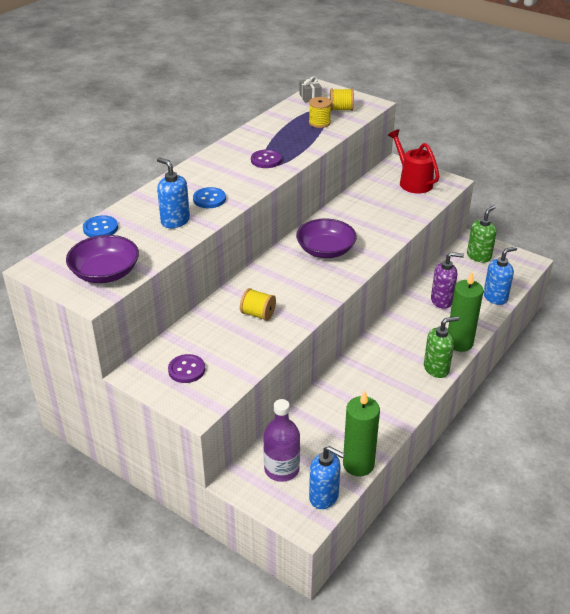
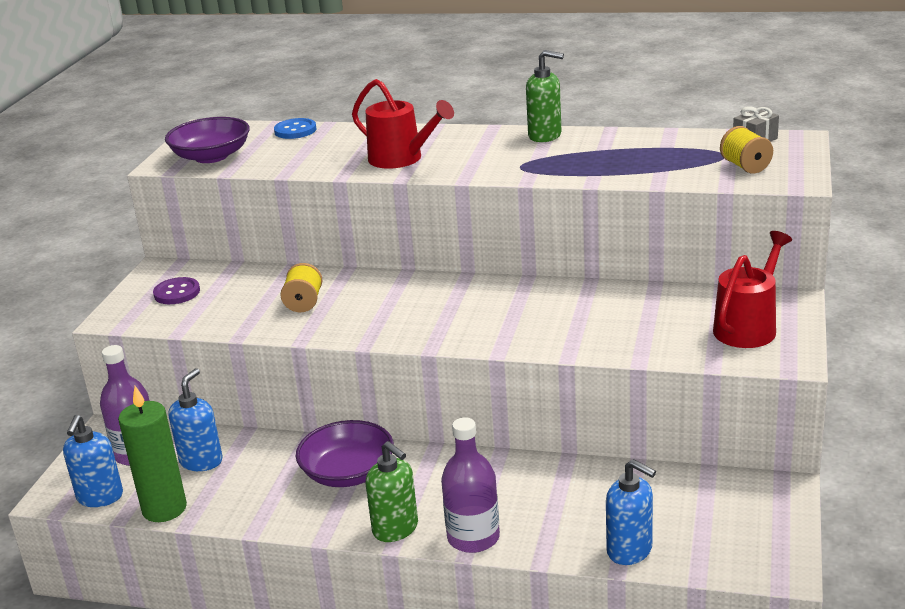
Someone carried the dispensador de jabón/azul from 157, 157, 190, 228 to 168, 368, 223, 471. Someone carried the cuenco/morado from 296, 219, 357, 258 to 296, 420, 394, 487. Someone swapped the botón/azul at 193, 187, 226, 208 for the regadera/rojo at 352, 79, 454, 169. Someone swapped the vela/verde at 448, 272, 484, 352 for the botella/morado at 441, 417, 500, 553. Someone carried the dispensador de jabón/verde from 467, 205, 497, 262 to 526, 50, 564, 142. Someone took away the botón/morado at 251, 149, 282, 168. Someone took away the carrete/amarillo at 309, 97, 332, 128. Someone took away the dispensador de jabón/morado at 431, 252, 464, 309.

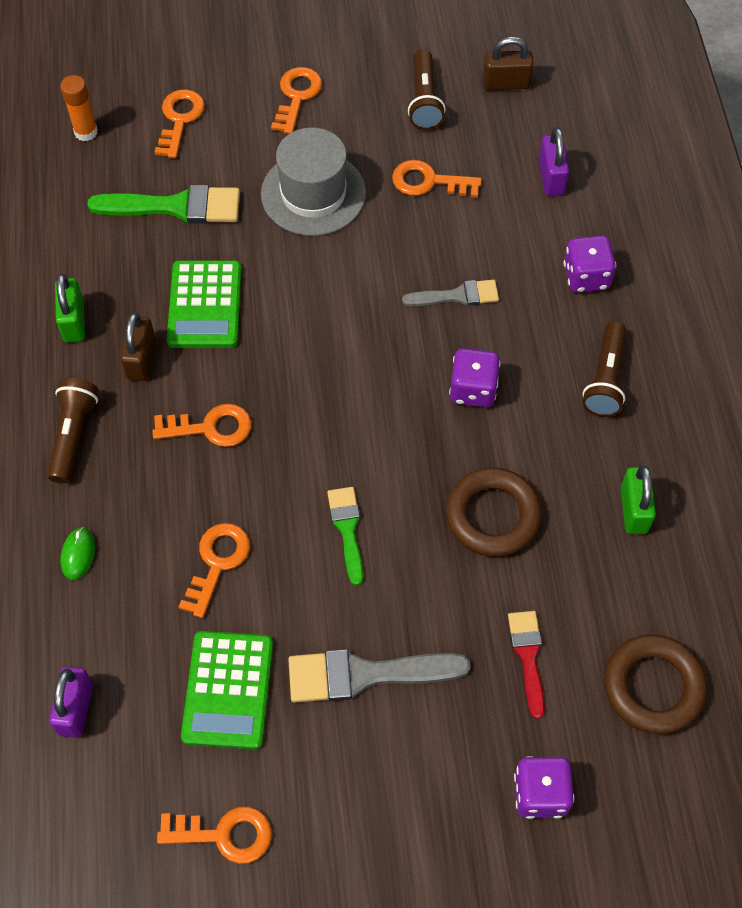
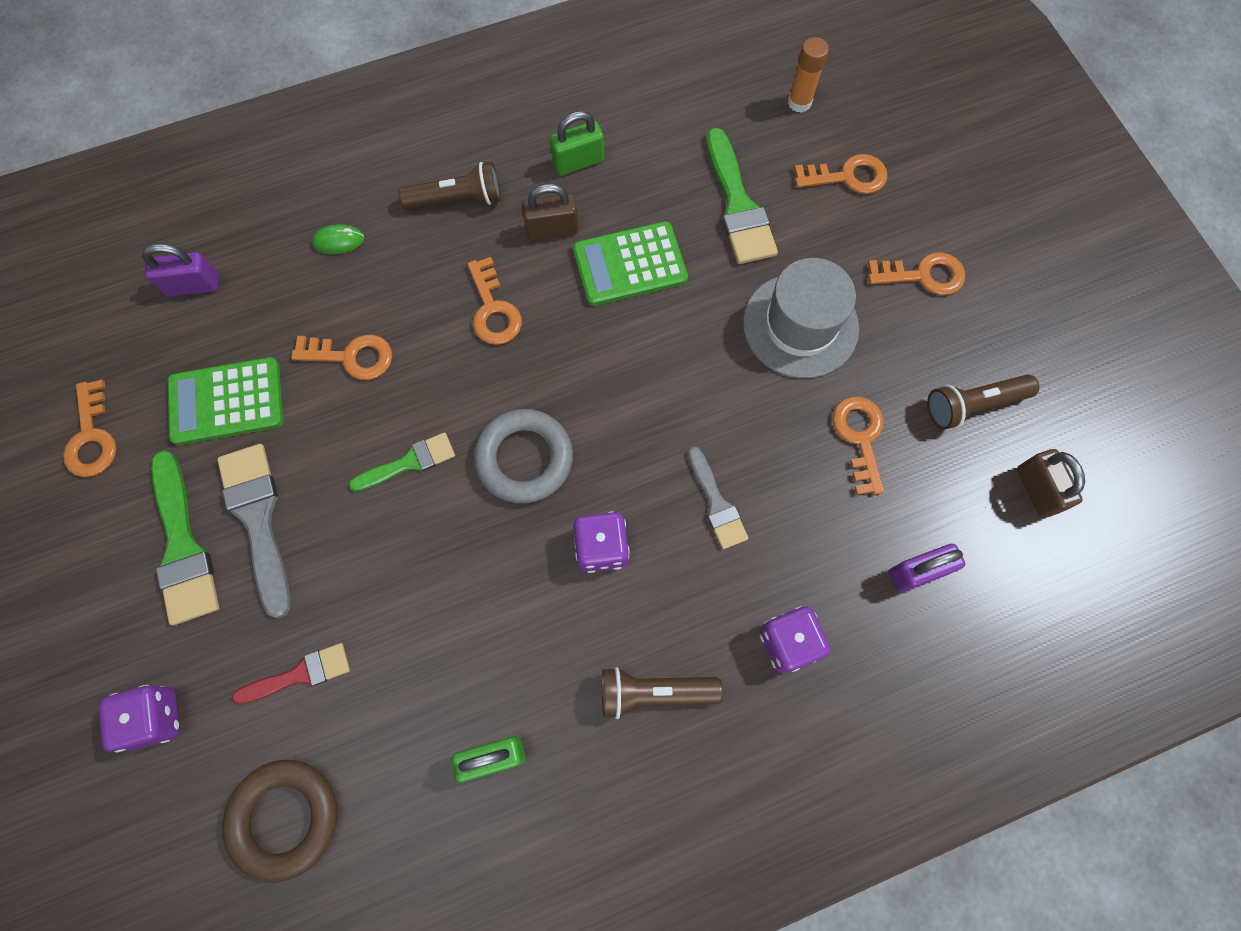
Someone put down the pincel/verde at 151, 451, 219, 625. Someone put down the anillo/gris at 474, 409, 573, 503. Someone took away the anillo/marrón at 446, 468, 542, 557.

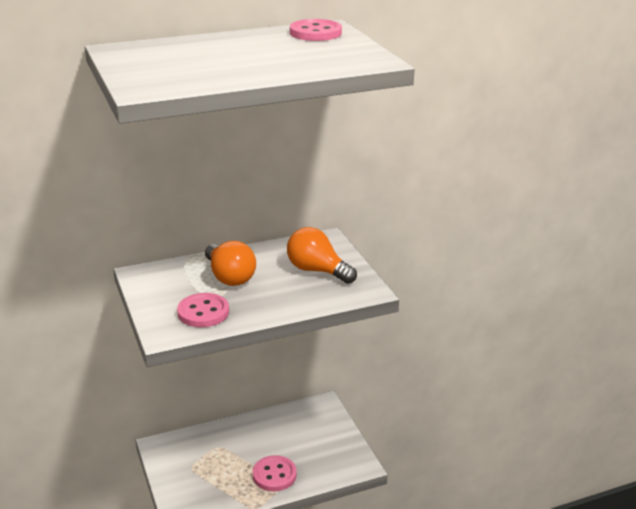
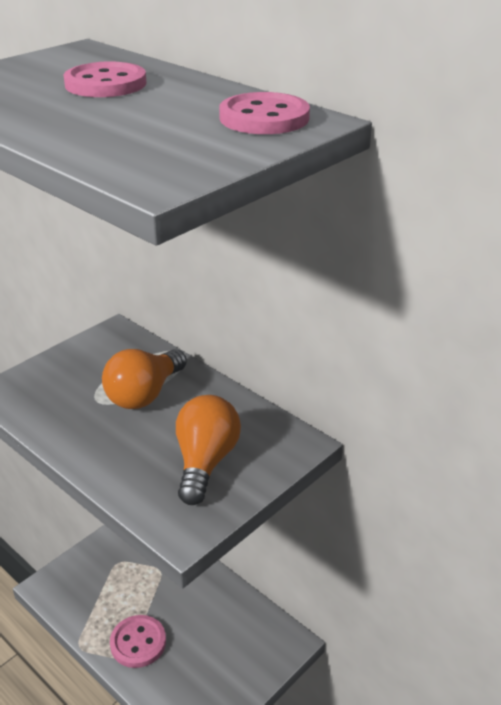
Someone carried the botón/rosa from 177, 293, 229, 327 to 64, 61, 147, 97.

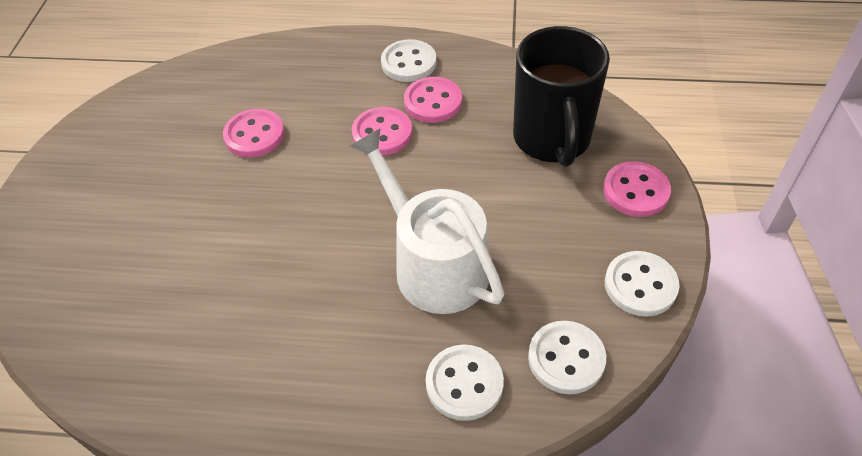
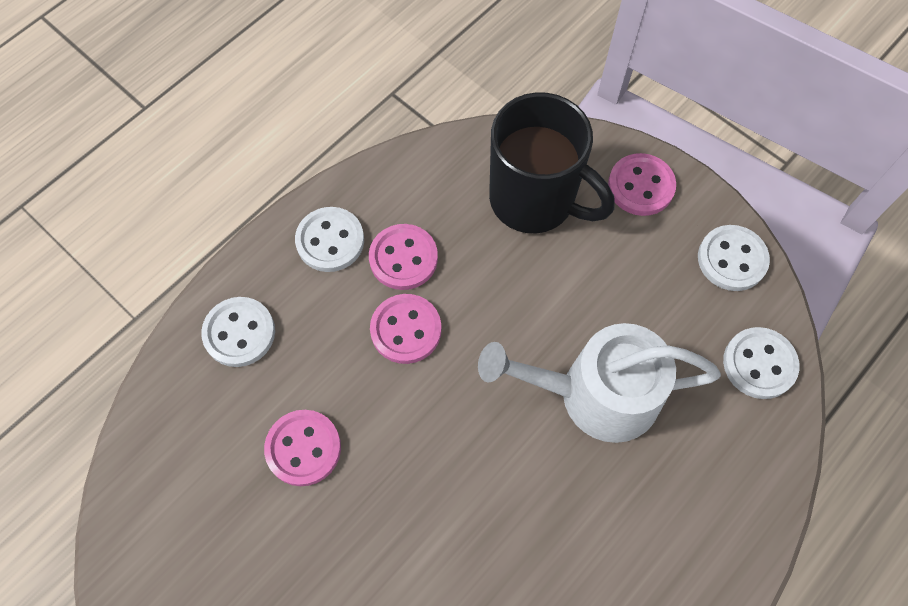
Someone carried the botón/blanco from 426, 344, 504, 421 to 201, 297, 275, 367.

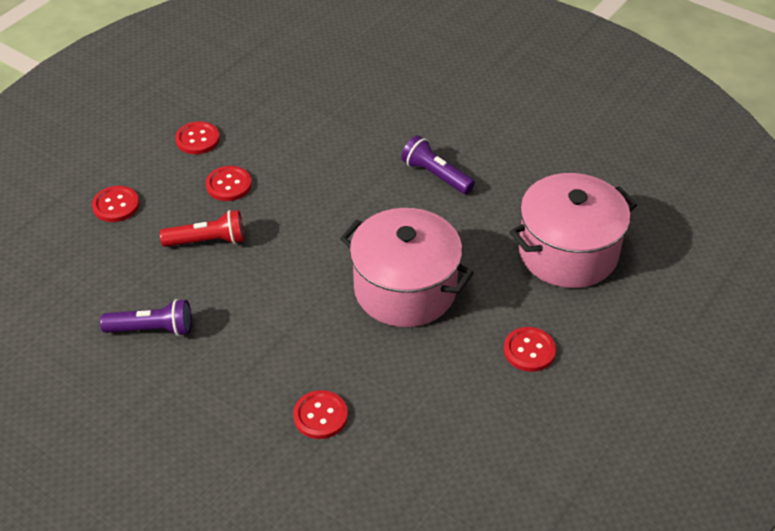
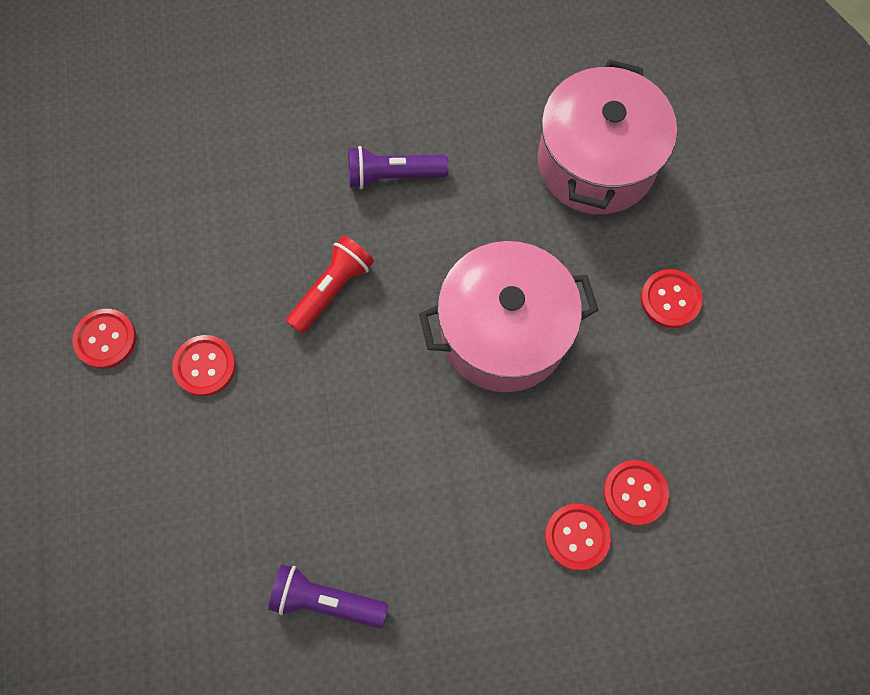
Someone rotated the lámpara de mano/morado at 100, 299, 192, 336 by 120 degrees counterclockwise. Someone carried the lámpara de mano/rojo from 160, 210, 244, 247 to 286, 236, 374, 334. Someone carried the botón/rojo from 92, 186, 140, 222 to 603, 460, 669, 526.

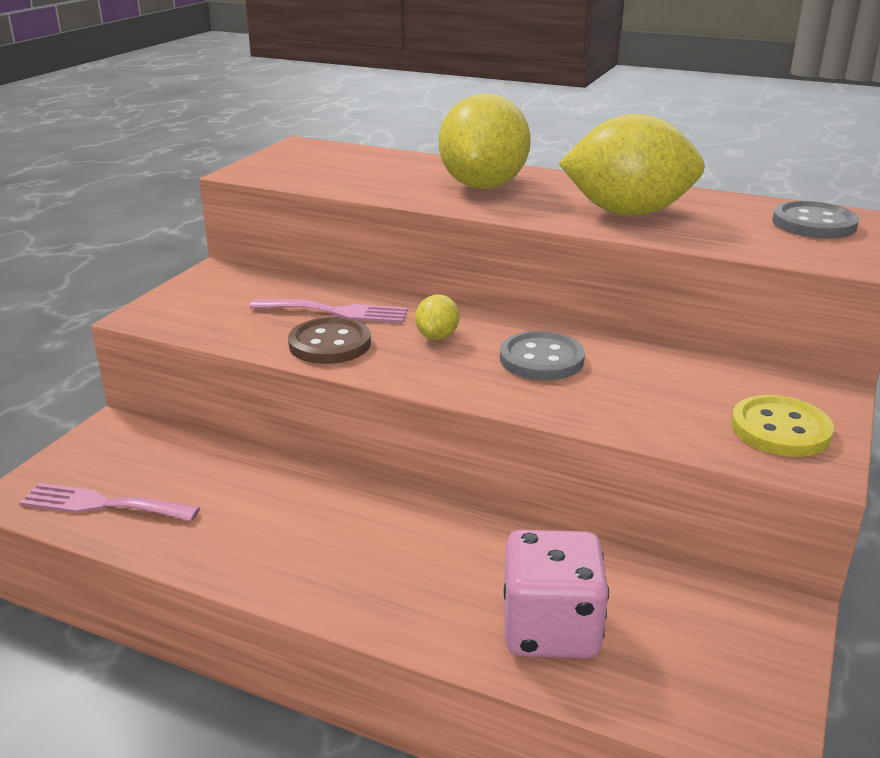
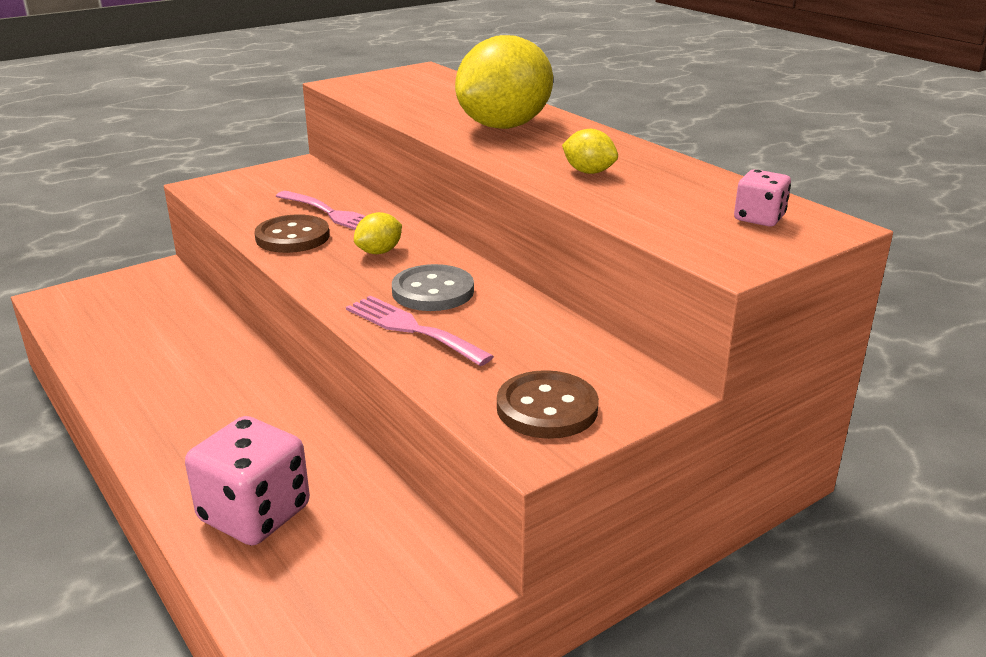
Someone carried the tenedor/rosa from 19, 483, 200, 521 to 346, 295, 494, 366. Someone repainted the botón/amarillo at 731, 395, 834, 457, which became the botón/marrón at 497, 370, 599, 439. Someone scaled the limón/amarillo at 558, 114, 705, 216 by 0.44. Someone swapped the botón/gris at 772, 201, 859, 239 for the dado/rosa at 734, 169, 791, 227.

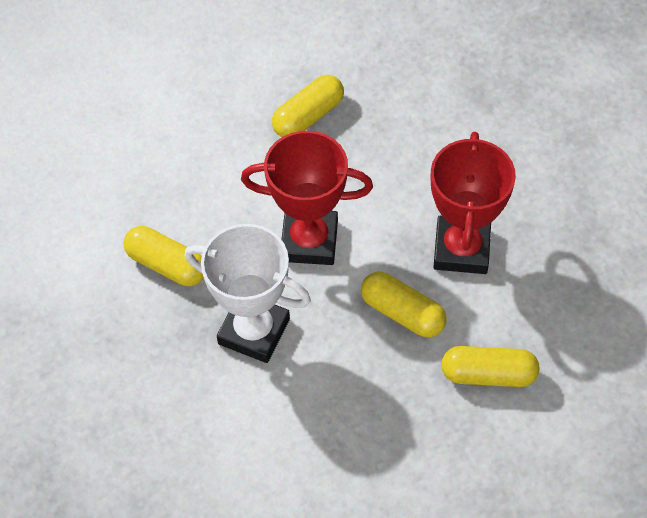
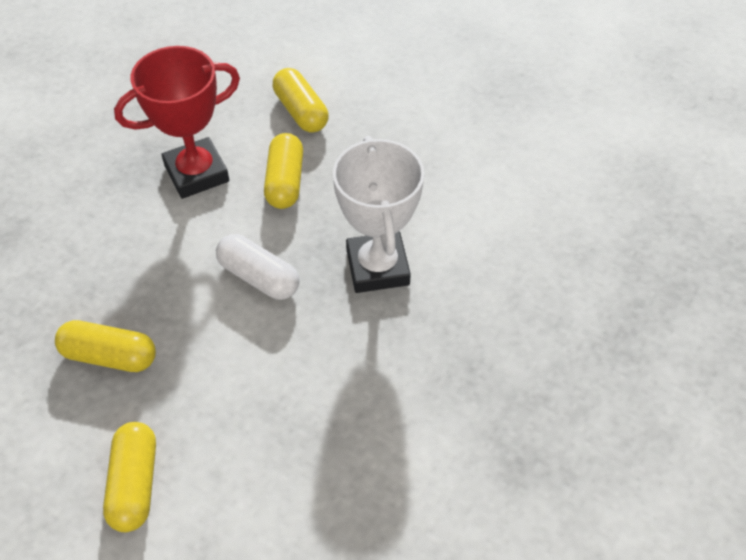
Someone carried the cápsula/amarillo from 123, 226, 204, 286 to 103, 422, 156, 532. Someone swapped the trofeo/rojo at 241, 131, 373, 265 for the cápsula/blanco at 216, 234, 299, 300.

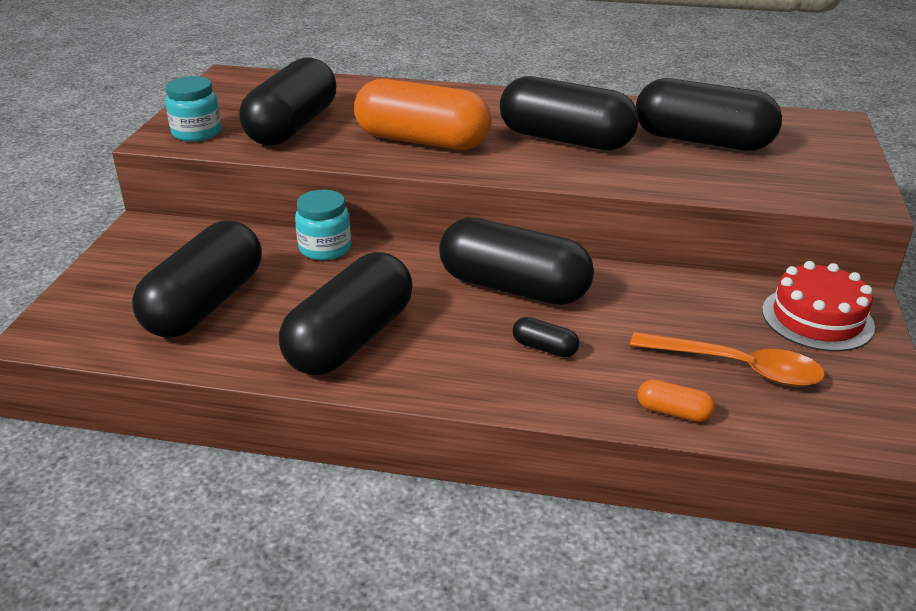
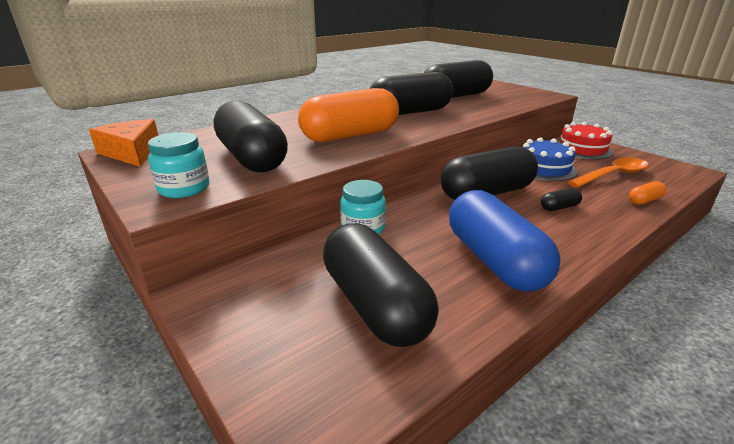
Someone put down the queso/naranja at 89, 119, 159, 167. Someone repainted the cápsula/negro at 279, 252, 413, 375, which became the cápsula/azul at 449, 190, 561, 292. Someone put down the tarta/azul at 522, 137, 577, 181.

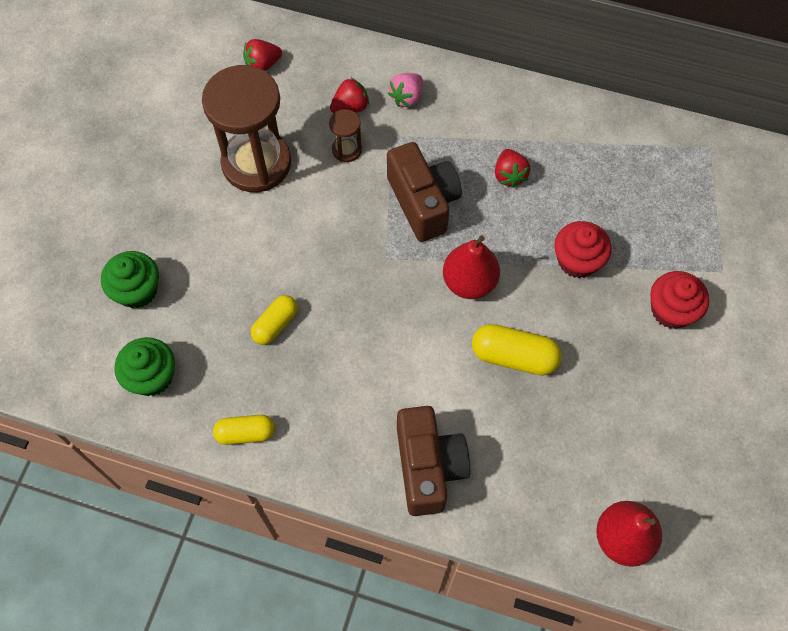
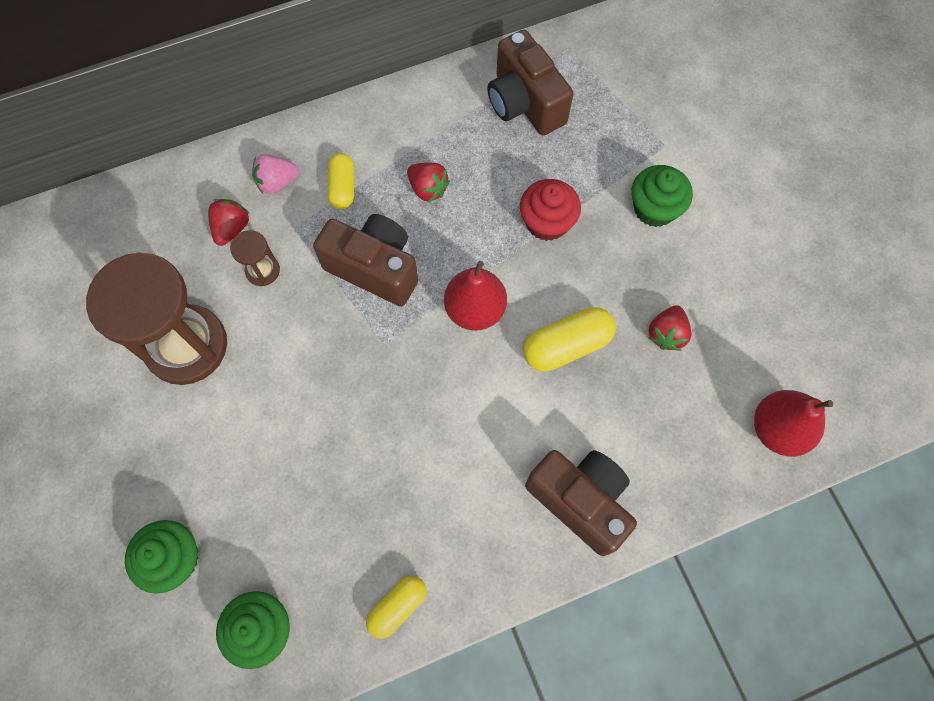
Someone rotated the fresa/rosa at 388, 73, 423, 107 by 75 degrees clockwise. Someone carried the cápsula/amarillo from 251, 295, 298, 345 to 328, 153, 354, 209. Someone put down the cámara/marrón at 487, 30, 573, 135. Someone repainted the magdalena/rojo at 650, 271, 709, 329, which became the magdalena/verde at 632, 165, 693, 227. Someone carried the fresa/rojo from 243, 39, 282, 71 to 649, 305, 692, 351.

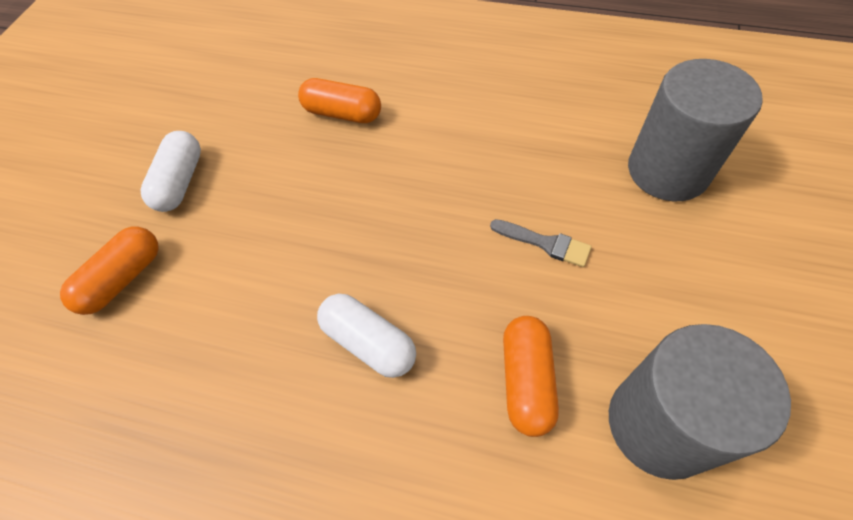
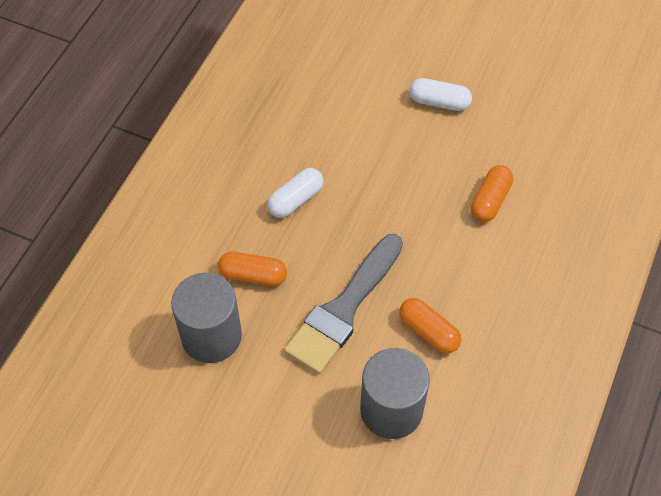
Someone scaled the pincel/gris at 490, 219, 592, 267 by 2.45. Someone carried the cápsula/naranja from 60, 227, 159, 315 to 399, 298, 461, 354.

